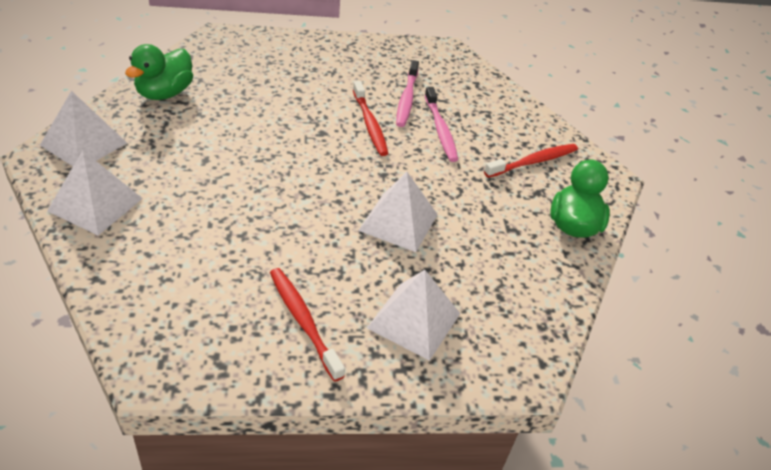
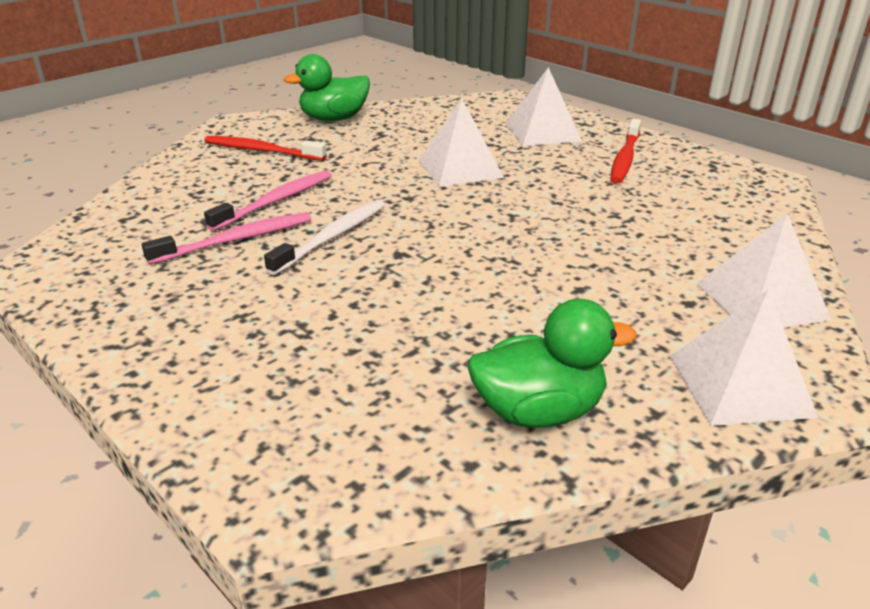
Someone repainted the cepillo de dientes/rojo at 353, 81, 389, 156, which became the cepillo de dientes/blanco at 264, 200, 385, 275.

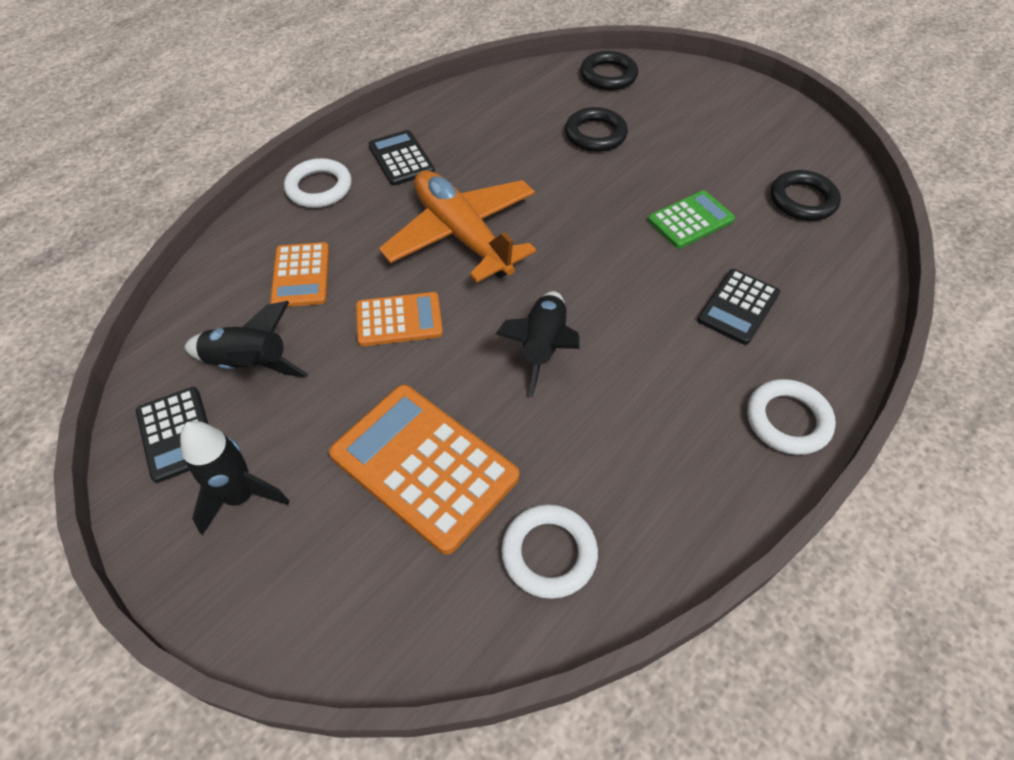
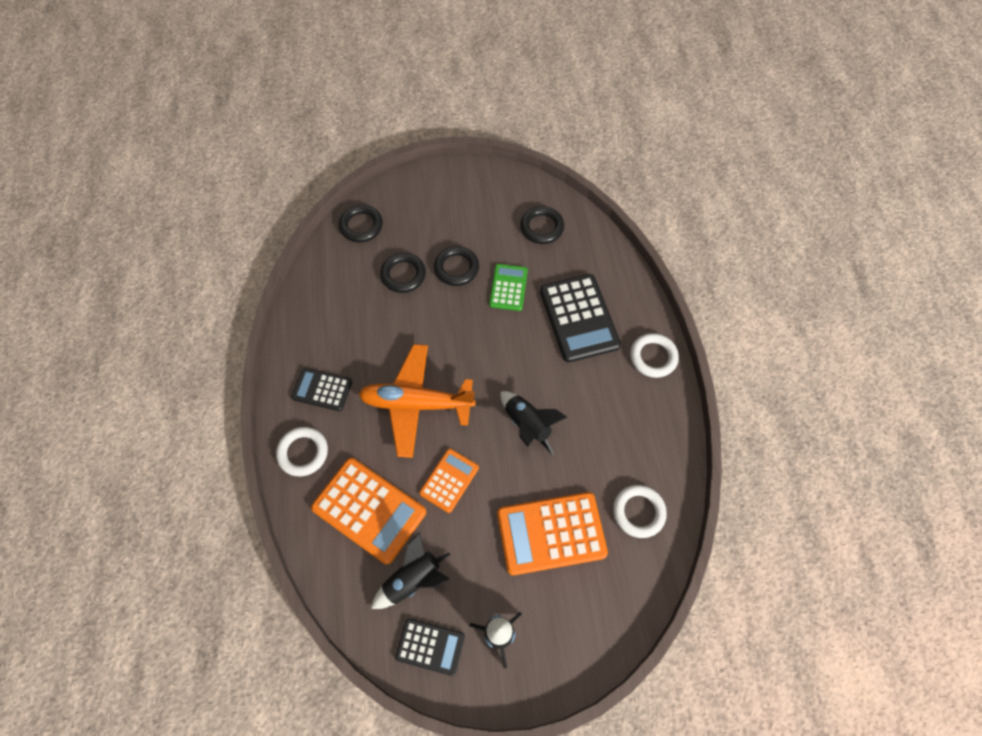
Someone scaled the calculadora/naranja at 270, 242, 329, 307 by 1.73. Someone put down the anillo/negro at 434, 246, 479, 286. Someone scaled the calculadora/negro at 697, 269, 780, 345 by 1.73.

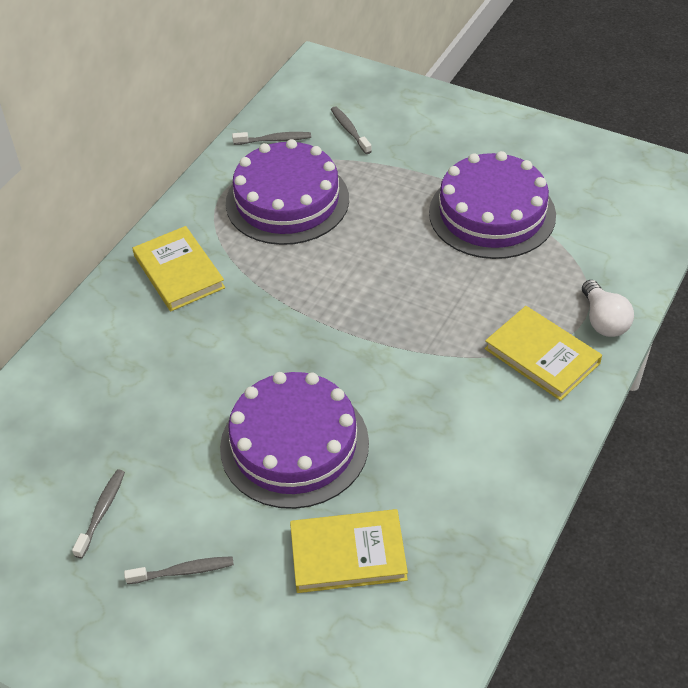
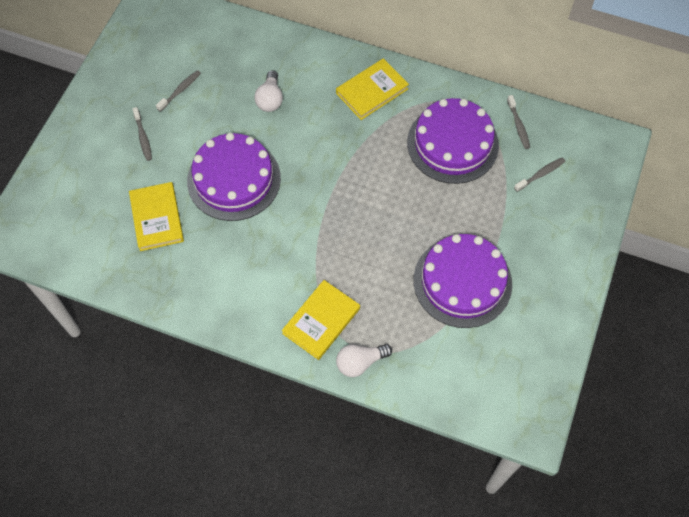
Someone rotated the cepillo de dientes/gris at 72, 469, 125, 558 by 60 degrees counterclockwise. Someone put down the bombilla/blanco at 254, 70, 283, 112.

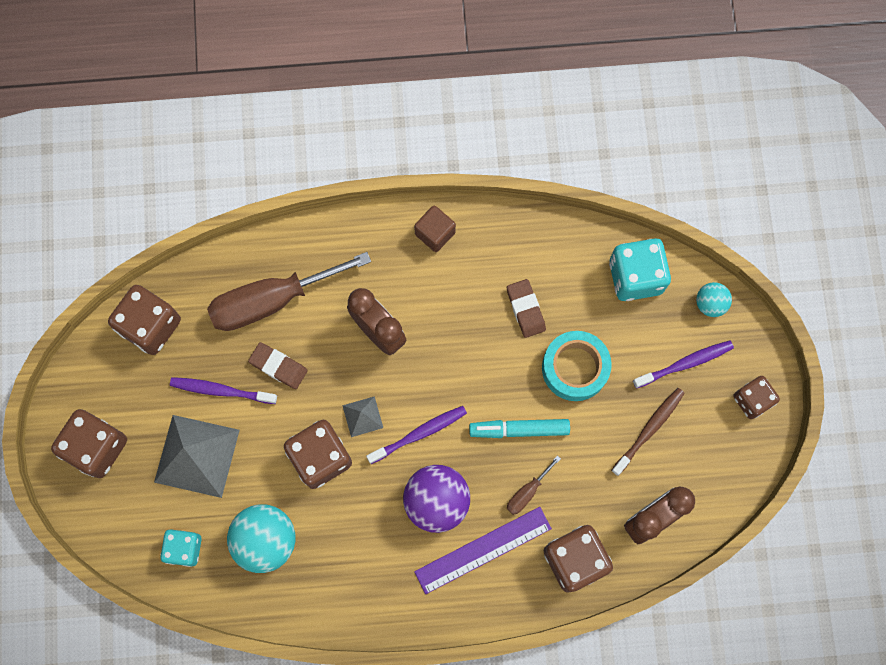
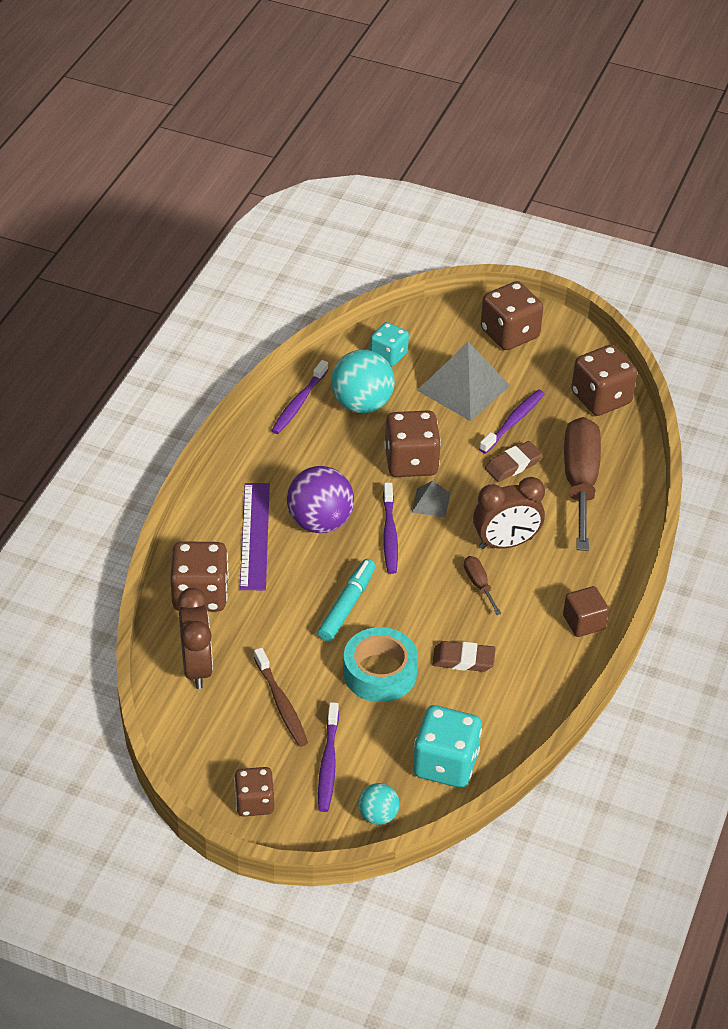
Someone put down the cepillo de dientes/morado at 271, 360, 328, 434. Someone carried the destornillador/marrón from 507, 455, 561, 515 to 464, 556, 502, 615.

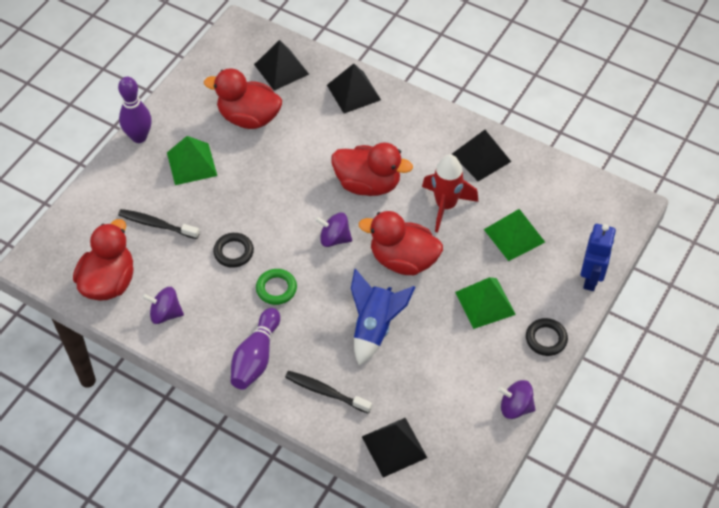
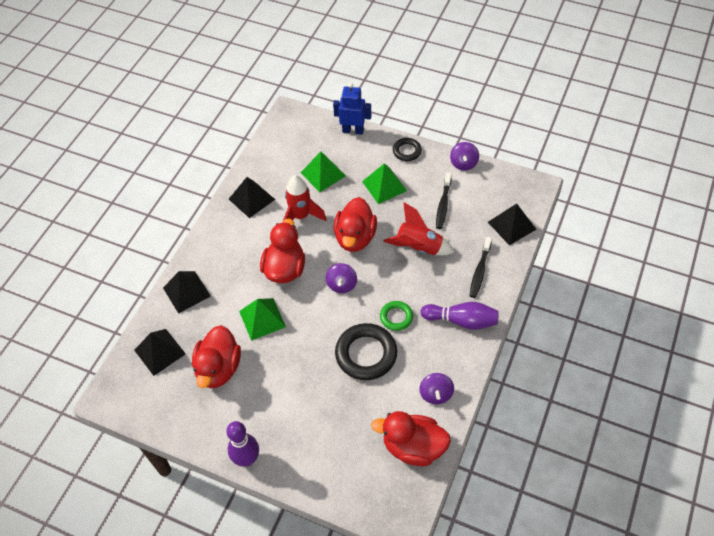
Someone carried the pirámide/verde from 167, 136, 217, 185 to 239, 298, 286, 341. Someone scaled the anillo/negro at 213, 233, 254, 268 by 1.82. Someone repainted the cohete/azul at 351, 269, 415, 366, which became the cohete/rojo at 383, 202, 455, 255. Someone carried the cepillo de dientes/negro from 118, 209, 200, 239 to 436, 173, 452, 229.

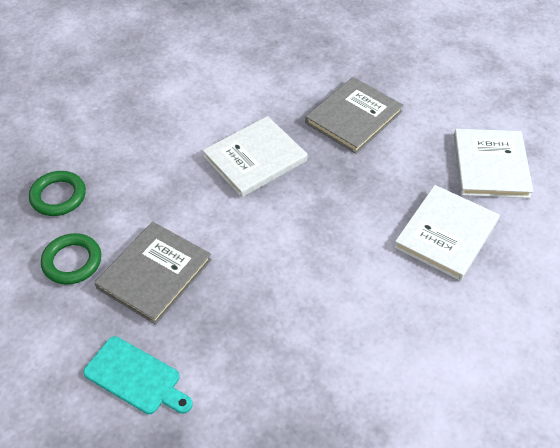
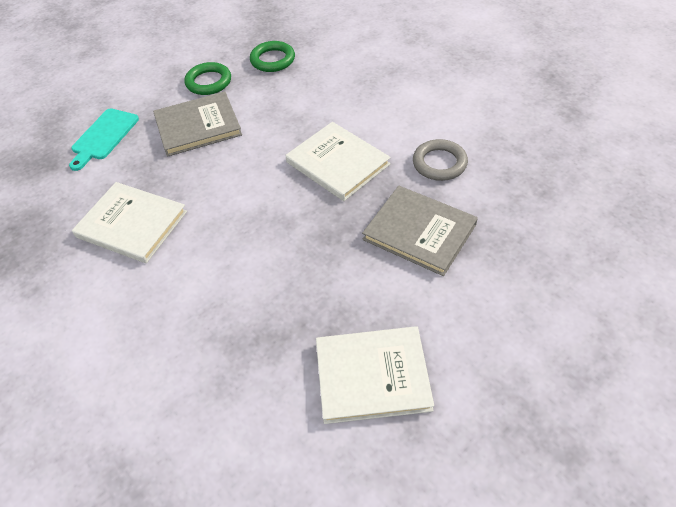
Someone carried the libro/blanco from 394, 185, 500, 281 to 72, 182, 187, 263. Someone rotated the libro/gris at 94, 222, 212, 325 by 45 degrees counterclockwise. Someone put down the anillo/gris at 413, 139, 468, 181.

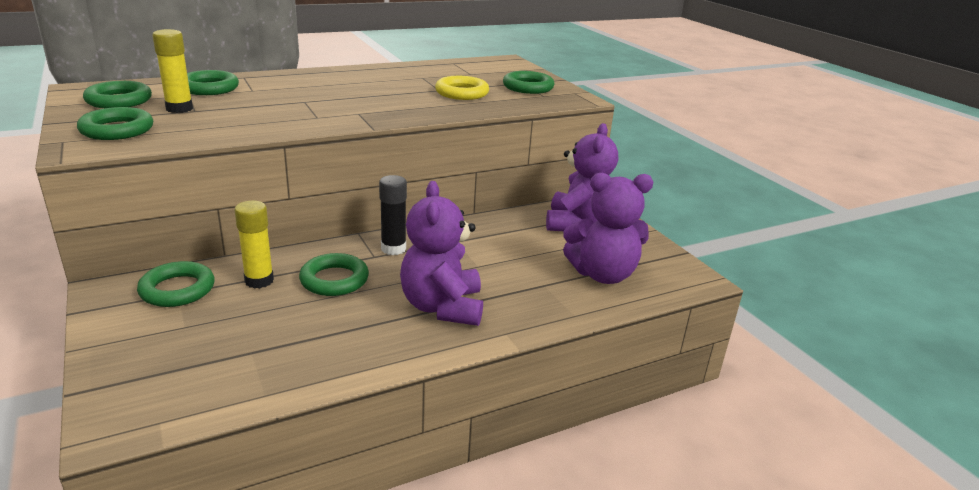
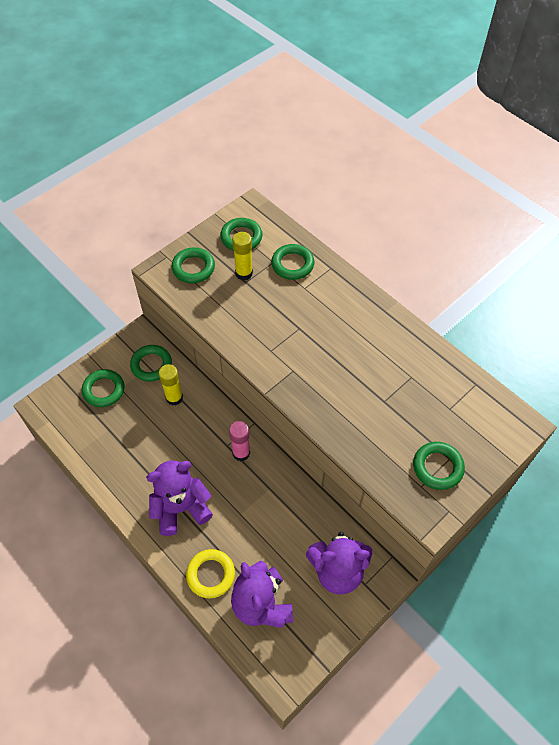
Someone carried the anillo/verde from 299, 253, 369, 296 to 82, 369, 124, 407. Someone carried the anillo/amarillo from 435, 76, 489, 100 to 186, 549, 235, 598. Someone repainted the barra de pegamento/negro at 379, 175, 407, 255, which became the barra de pegamento/rosa at 229, 421, 250, 461.

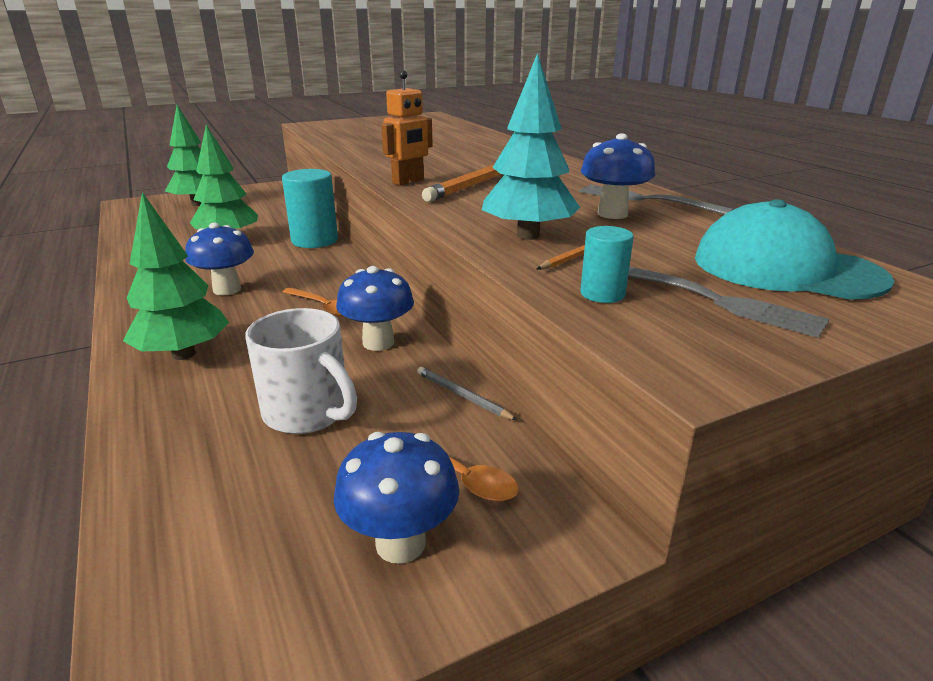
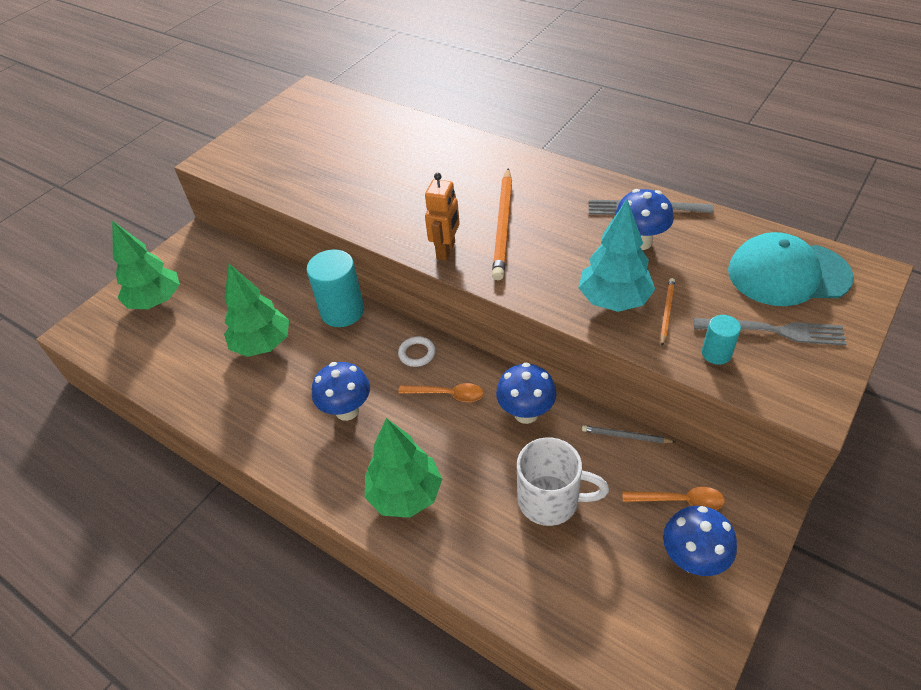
Someone put down the anillo/blanco at 398, 336, 435, 367.

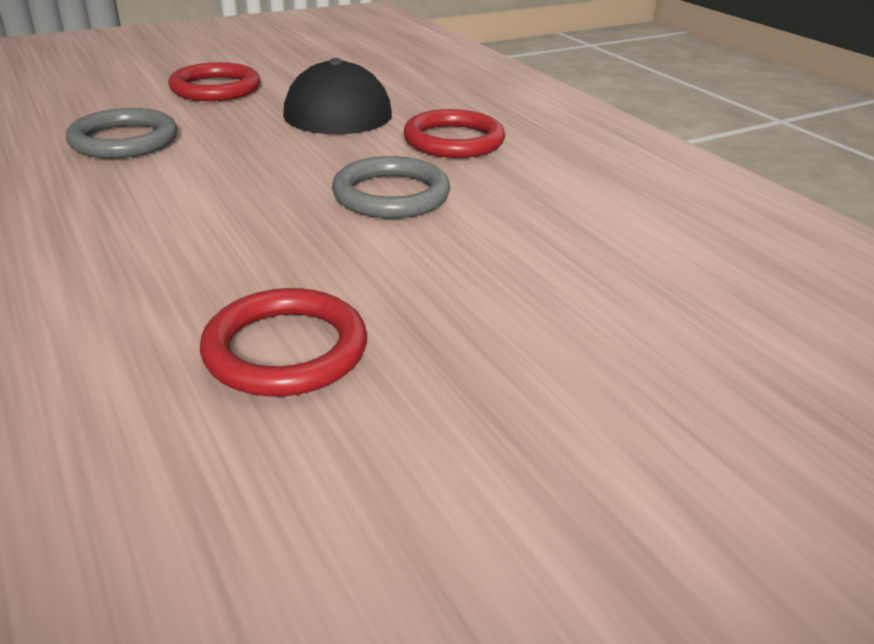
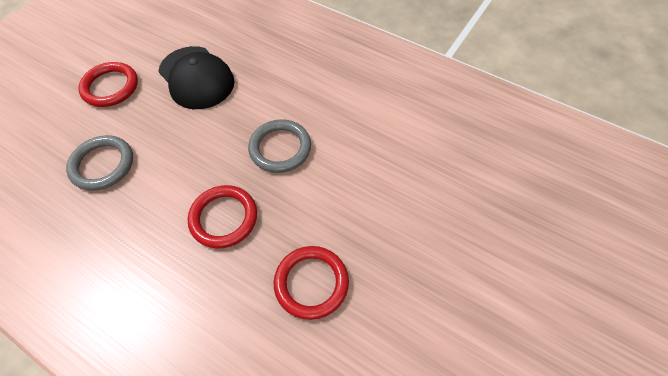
Someone carried the anillo/rojo from 403, 109, 505, 158 to 188, 185, 257, 249.

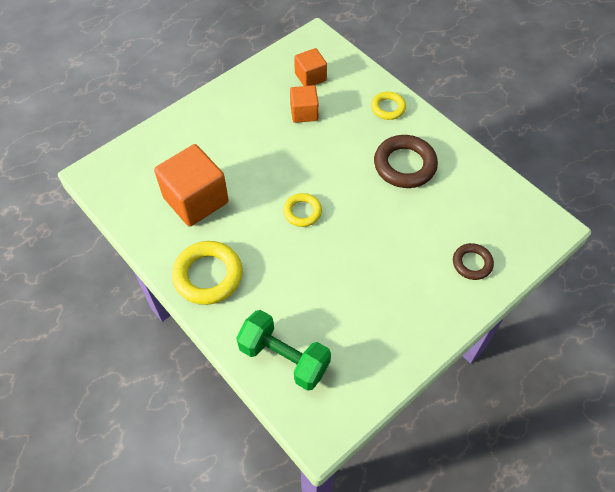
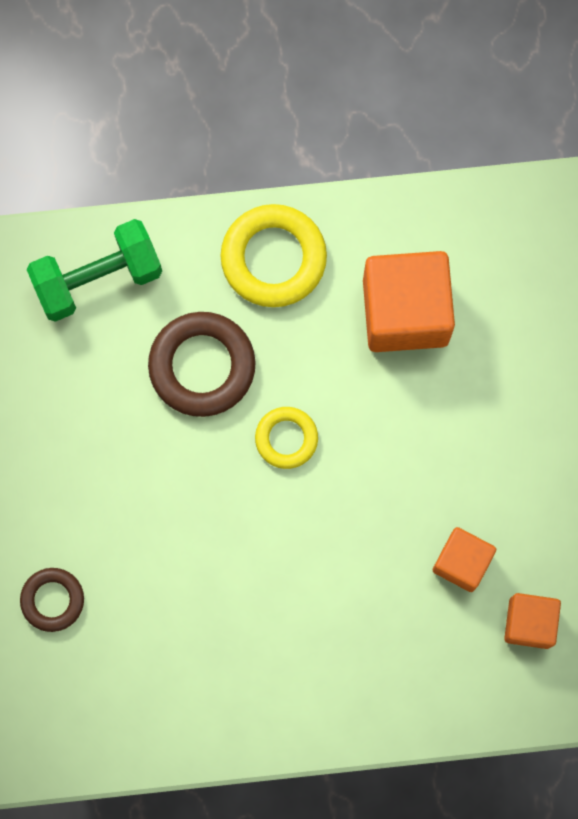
Someone carried the anillo/marrón from 374, 135, 438, 188 to 148, 312, 256, 417. Someone took away the anillo/amarillo at 371, 92, 406, 120.

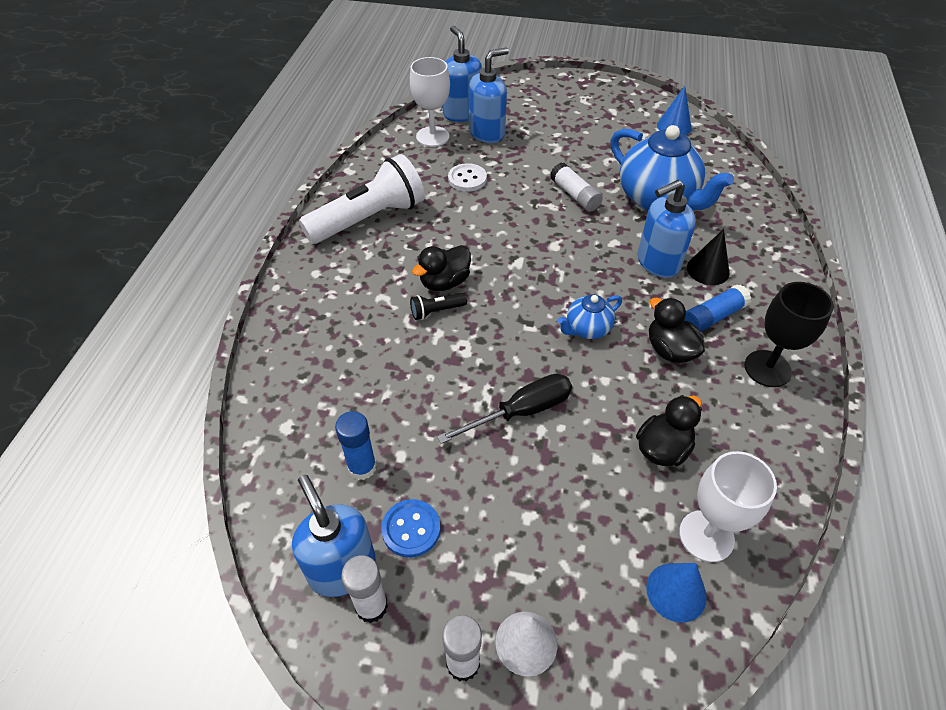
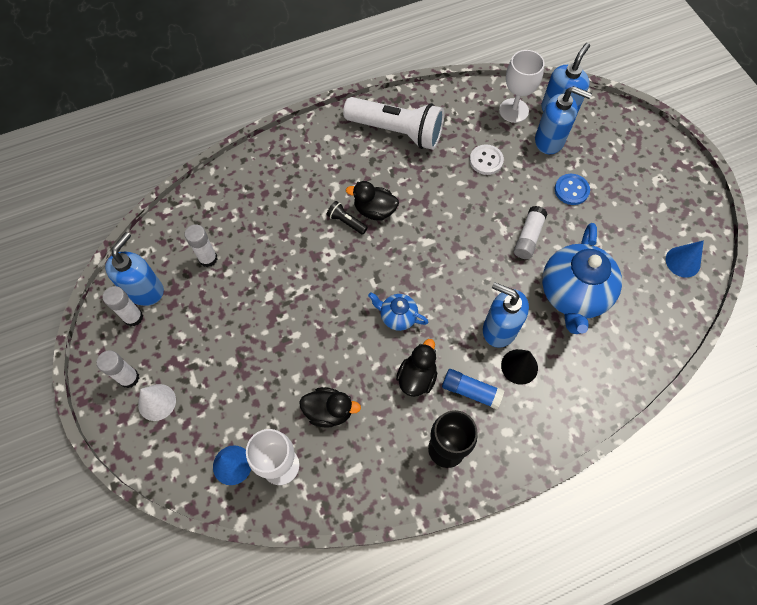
Someone repainted the barra de pegamento/azul at 335, 411, 377, 480, which became the barra de pegamento/blanco at 185, 224, 217, 267. Someone carried the botón/azul from 381, 499, 440, 558 to 555, 174, 590, 205. Someone took away the destornillador/negro at 437, 374, 572, 444.

